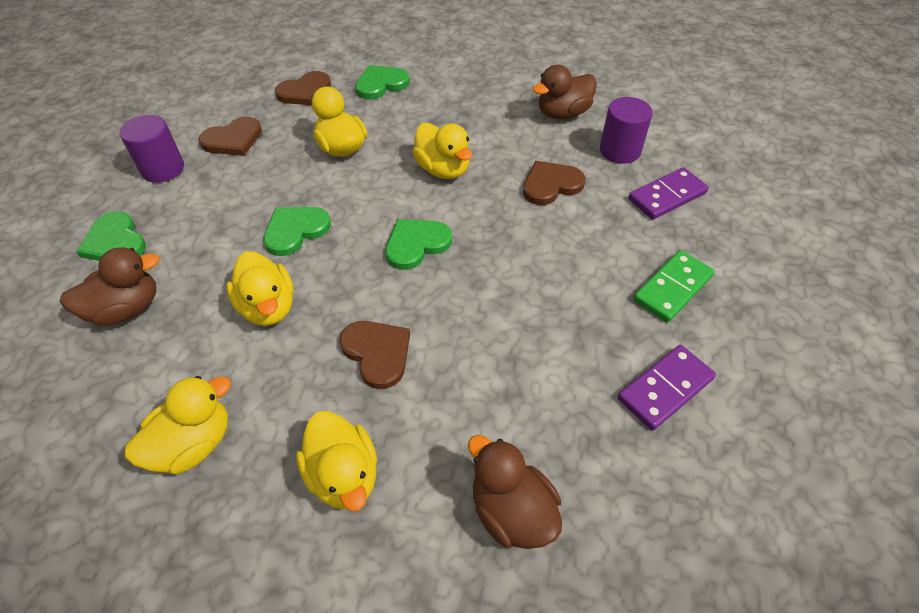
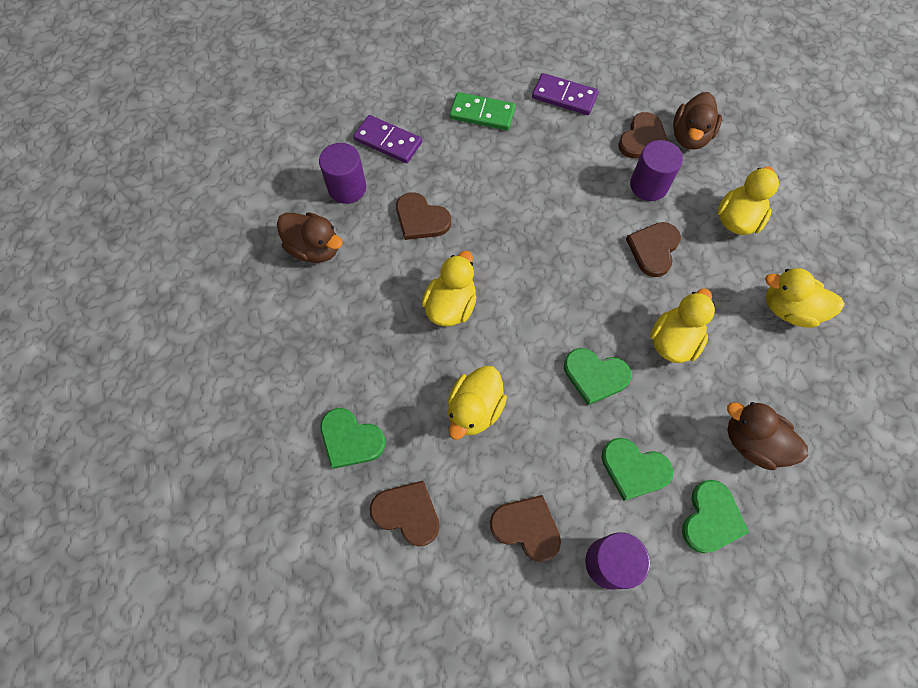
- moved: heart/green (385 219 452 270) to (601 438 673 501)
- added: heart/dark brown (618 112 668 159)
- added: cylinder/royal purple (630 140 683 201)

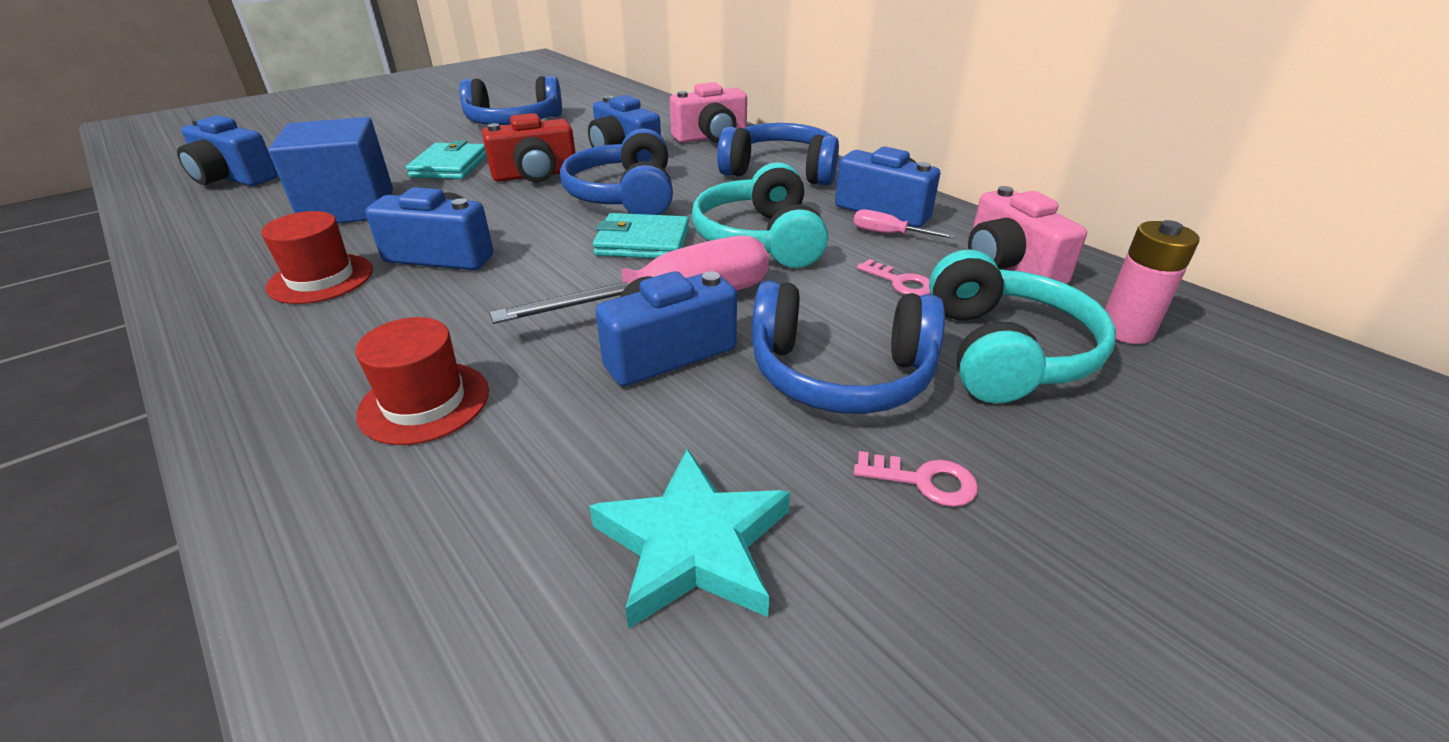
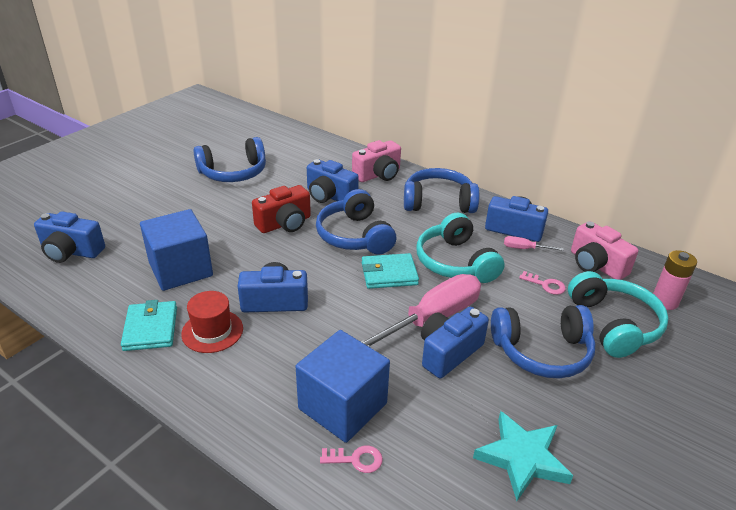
- replaced: hat/red (356 317 489 445) to solid cube/cobalt (296 330 390 443)
- moved: card wallet/aqua (406 140 487 179) to (121 300 177 351)
- moved: door key/rosy (854 451 978 507) to (320 446 383 473)

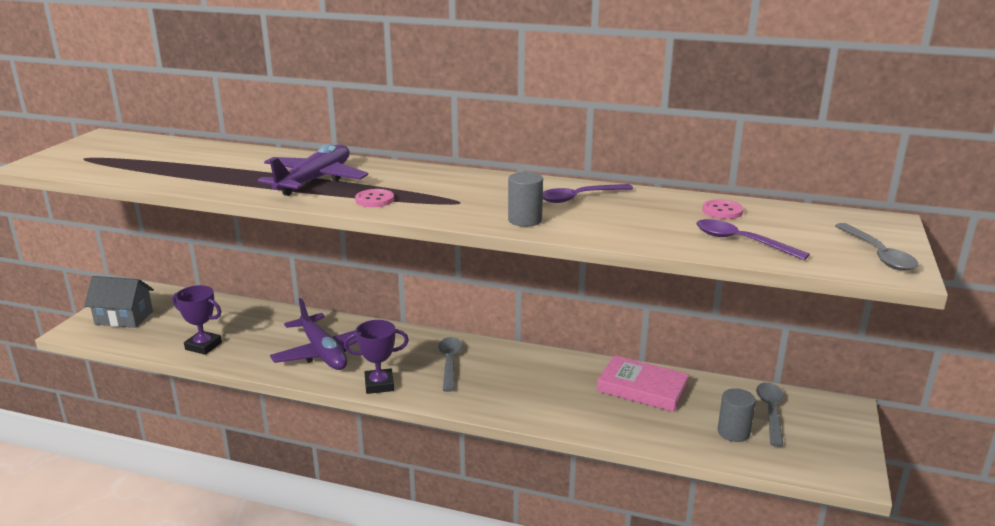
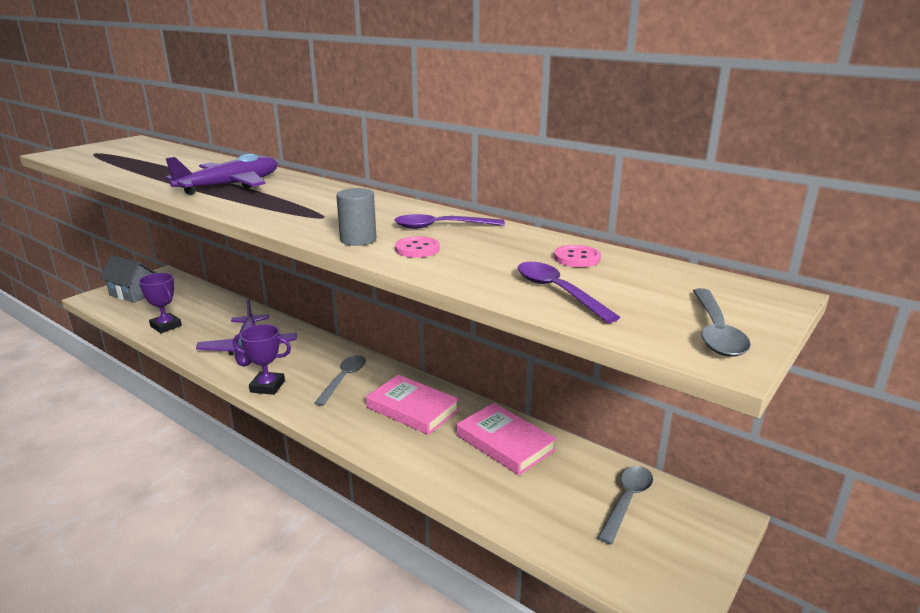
- moved: button/rosy (355 189 394 207) to (395 236 440 258)
- removed: cylinder/gray (718 388 756 442)
- added: hardcover/rosy (366 375 459 435)

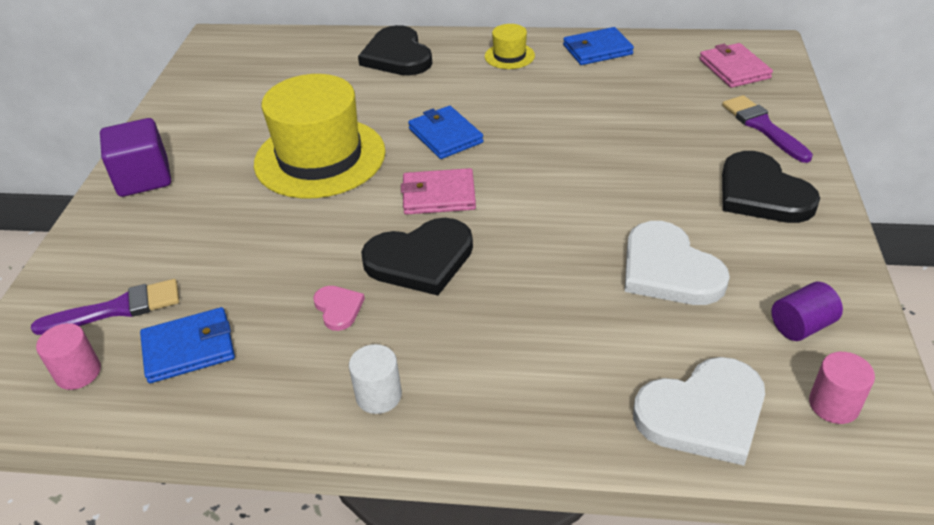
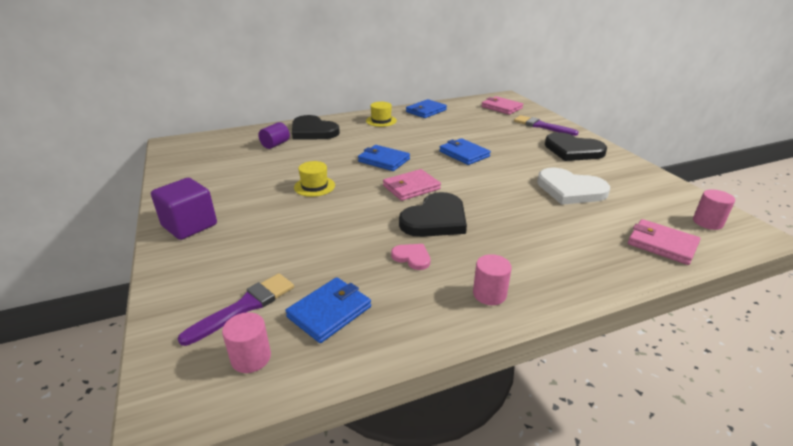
- resized: hat/bright yellow (254 74 386 198) = (294 161 335 197) x0.44
- recoloured: cylinder/white (349 344 402 414) to cylinder/rosy (473 254 512 305)
- replaced: heart/white (633 357 765 466) to card wallet/rosy (628 219 701 265)
- moved: cylinder/royal purple (771 282 843 341) to (258 122 290 149)
- added: card wallet/cobalt (439 138 491 165)

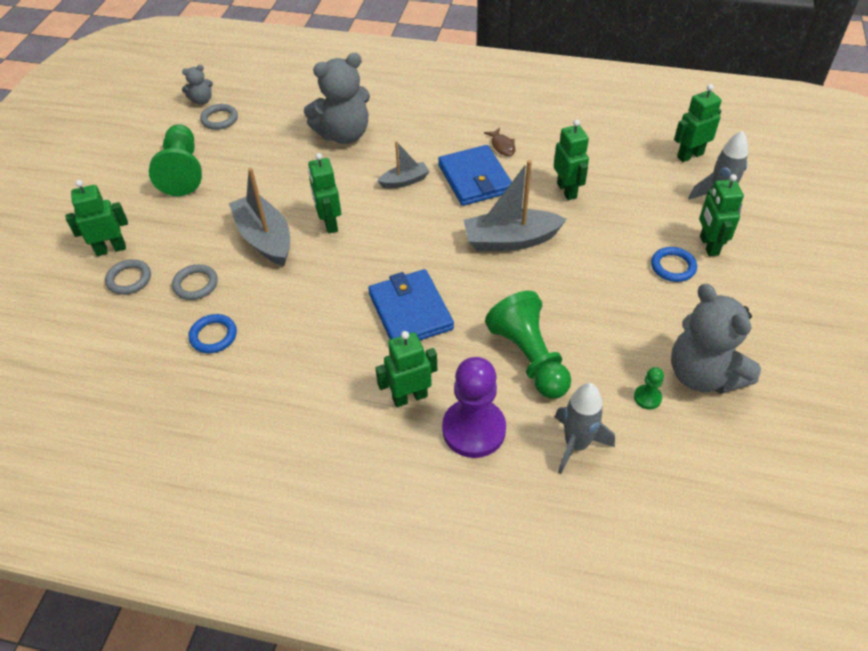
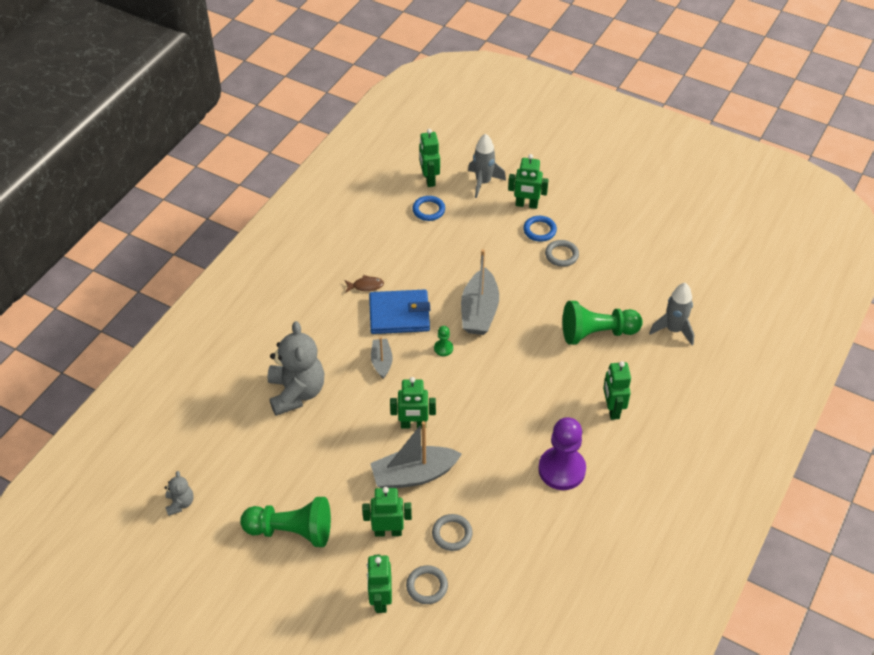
- moved: ring/cobalt (189 314 237 353) to (412 196 445 221)
- moved: ring/gray (200 104 238 130) to (545 240 579 267)
- removed: card wallet/cobalt (368 269 454 340)
- moved: game pawn/royal purple (442 357 506 458) to (538 417 586 490)
- moved: robot figure/green (554 119 589 200) to (362 487 412 537)
- moved: game pawn/green (634 367 664 409) to (434 326 453 356)
- removed: teddy/gray (671 284 761 394)

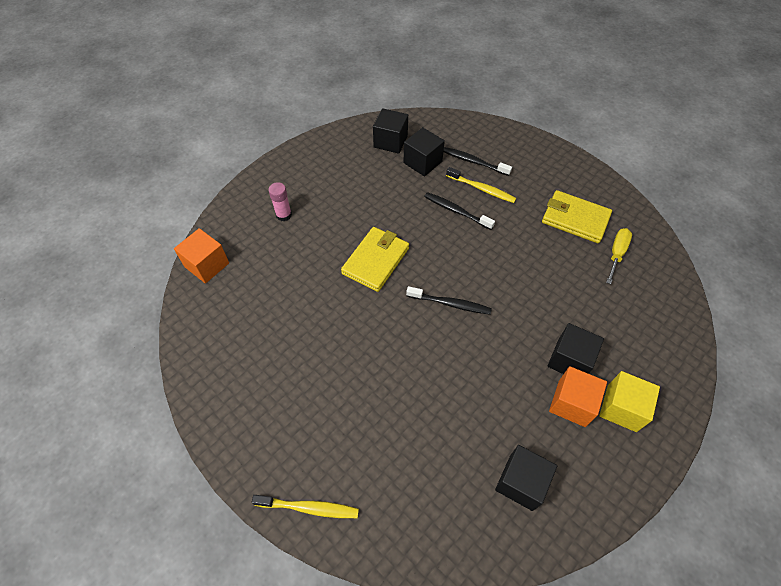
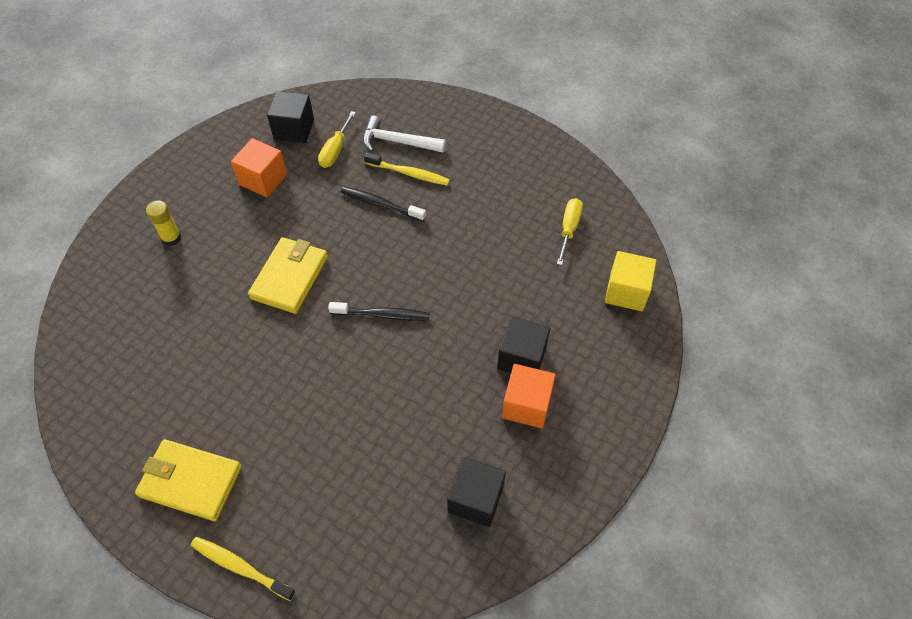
- moved: solid cube/orange-coloured (174 228 229 284) to (231 138 287 197)
- turned: toothbrush/bright yellow (252 495 359 518) = (191 537 296 601) 150 degrees counterclockwise
- recoloured: glue/rosy (268 182 292 221) to glue/bright yellow (146 201 181 246)
- replaced: solid cube/jet-black (403 127 445 177) to flat screwdriver/bright yellow (318 111 356 168)
- replaced: toothbrush/jet-black (443 147 512 176) to hammer/white (363 115 446 153)
- moved: card wallet/bright yellow (542 190 612 243) to (135 439 242 521)
- moved: solid cube/bright yellow (599 371 660 432) to (605 251 656 311)

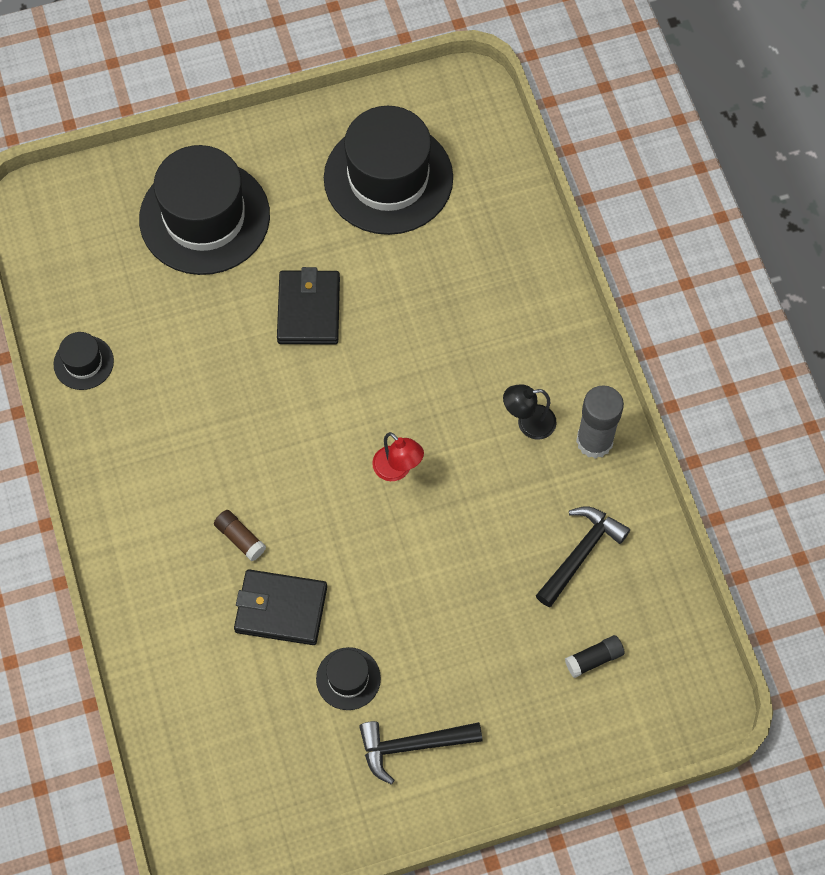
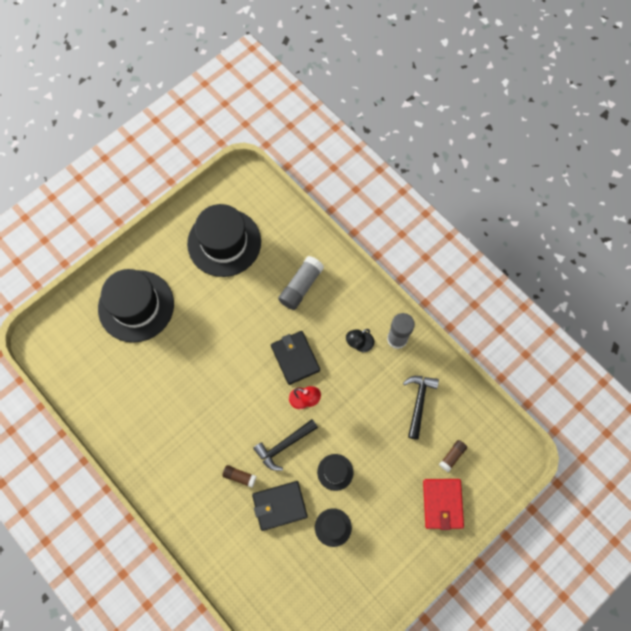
- moved: hat/jet-black (54 332 114 390) to (317 454 353 491)
- moved: card wallet/jet-black (277 267 340 345) to (271 331 320 385)
- moved: hammer/jet-black (359 721 482 784) to (253 419 318 471)
- recoloured: glue/jet-black (565 635 625 678) to glue/dark brown (439 440 467 472)
- added: glue/gray (278 256 324 310)
- added: card wallet/red (423 479 464 530)

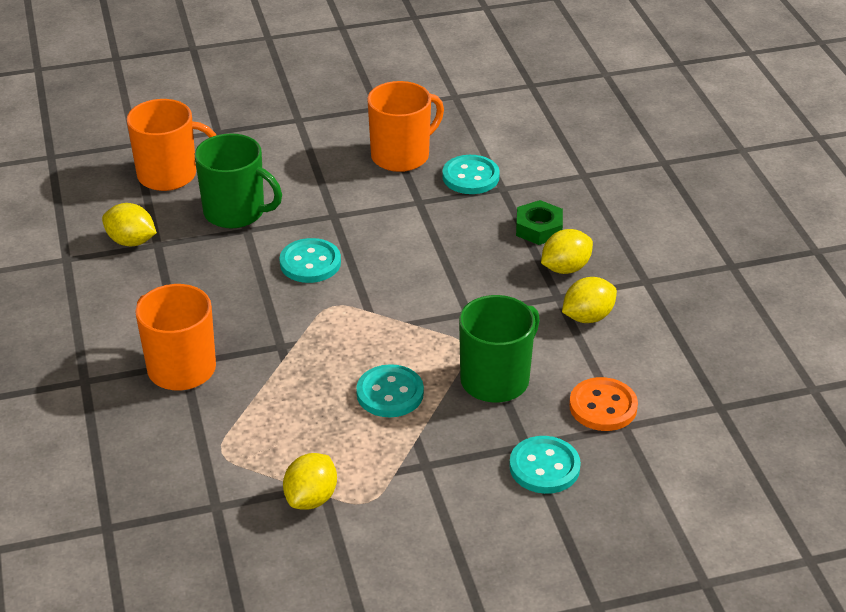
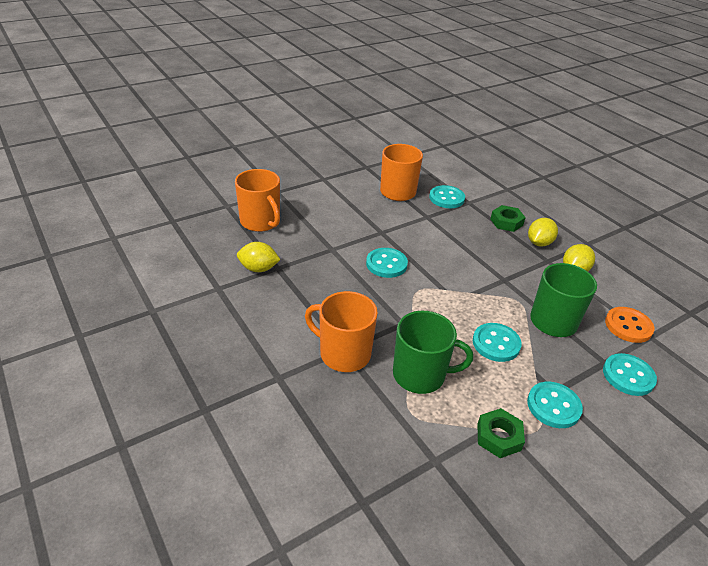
- turned: tea mug/orange-coloured (127 99 216 191) = (235 169 280 232) 75 degrees clockwise
- moved: tea mug/green (195 133 282 228) to (393 311 473 394)
- replaced: lemon/bright yellow (283 453 337 510) to hex nut/green (477 408 525 458)
- added: button/aqua (527 382 583 428)

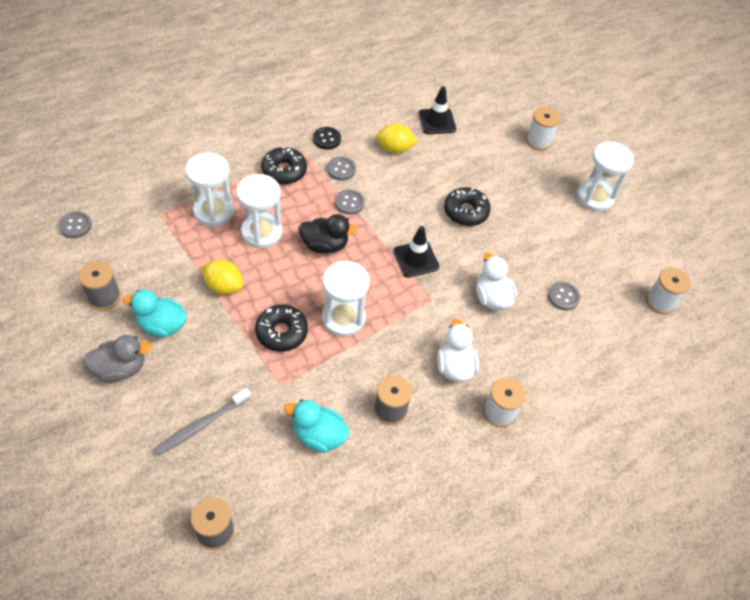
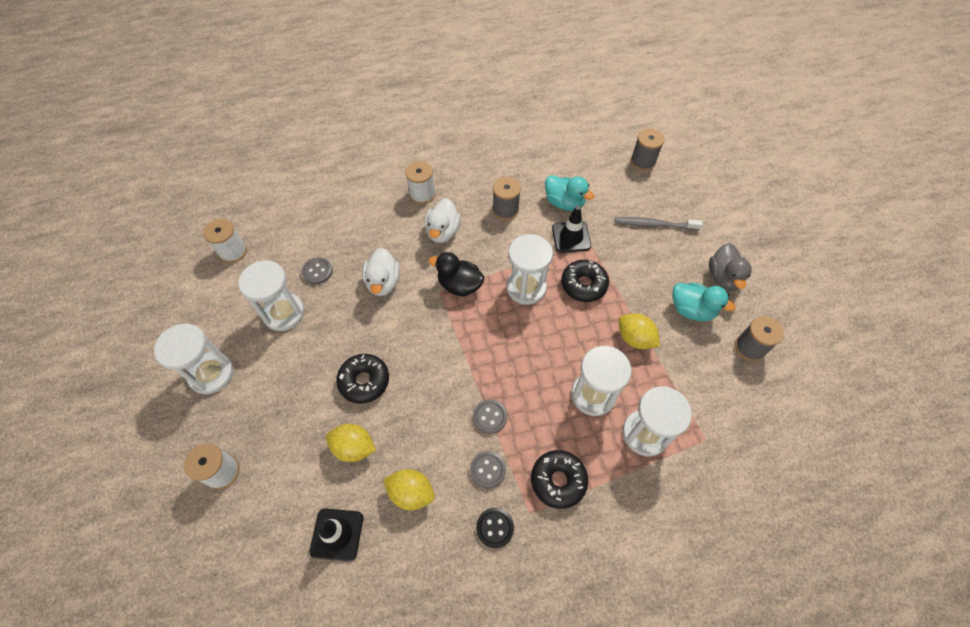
- removed: button/gray (58 211 92 238)
- turned: toy duck/gray (83 335 152 382) = (709 243 752 291) 90 degrees counterclockwise
- turned: toothbrush/gray (153 388 251 456) = (615 217 703 230) 150 degrees counterclockwise
- moved: toy duck/jet-black (298 214 358 253) to (428 252 485 297)
- moved: traffic cone/jet-black (393 226 439 278) to (552 206 591 253)
- added: sand timer/white (238 261 305 331)
- added: lemon/bright yellow (326 424 376 462)

